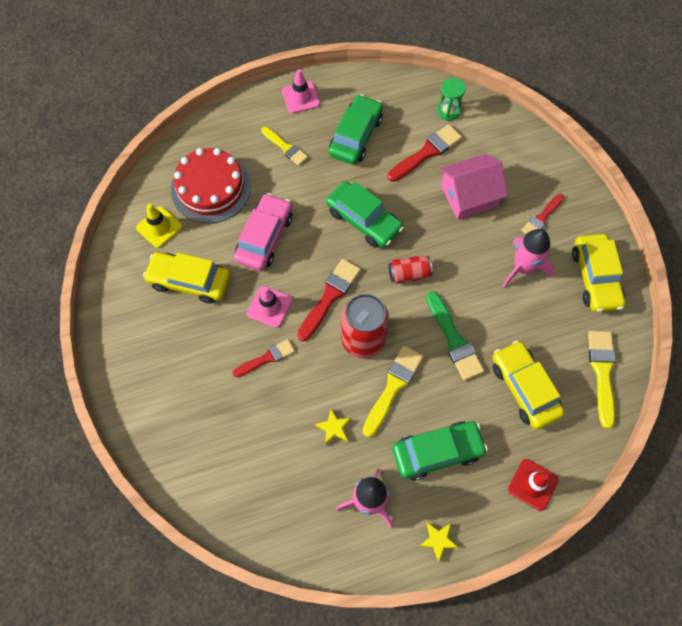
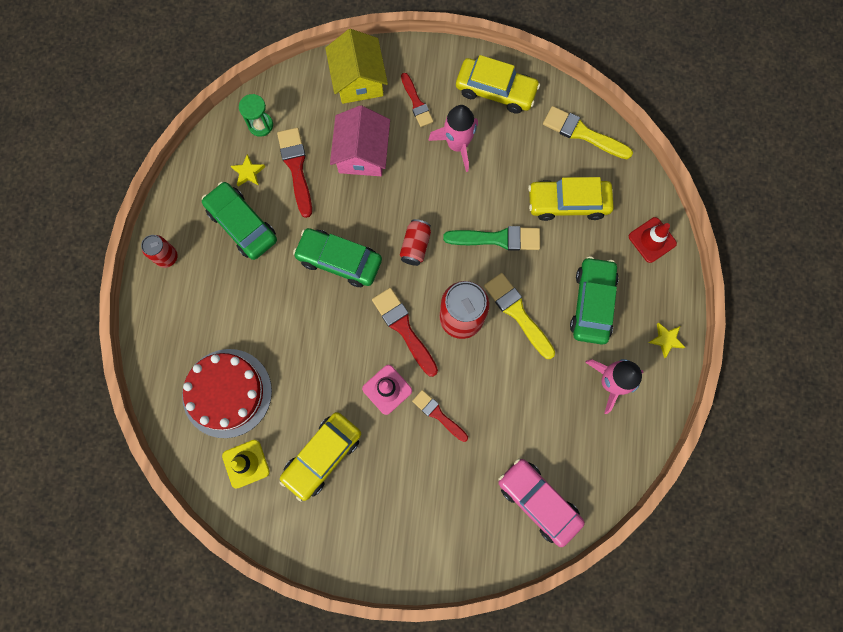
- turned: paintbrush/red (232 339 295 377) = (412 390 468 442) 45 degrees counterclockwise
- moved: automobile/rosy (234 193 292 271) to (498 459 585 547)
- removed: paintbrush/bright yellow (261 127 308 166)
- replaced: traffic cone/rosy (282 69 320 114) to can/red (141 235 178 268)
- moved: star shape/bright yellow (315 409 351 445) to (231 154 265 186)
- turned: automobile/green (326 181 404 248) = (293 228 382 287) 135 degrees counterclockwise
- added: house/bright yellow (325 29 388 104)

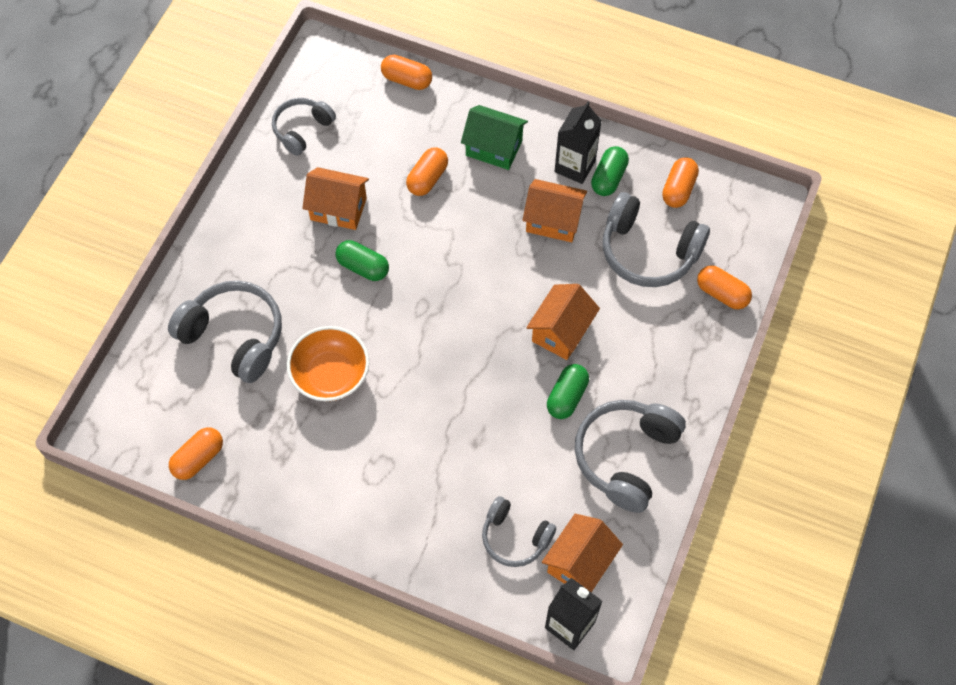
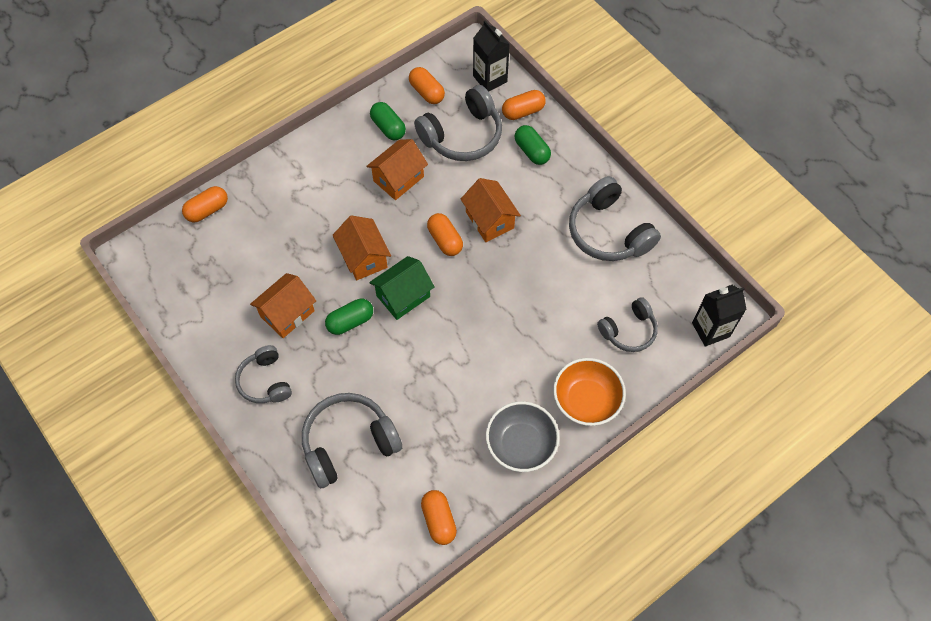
- moved: headset/gray (272 98 336 156) to (235 345 292 403)
- moved: serving bowl/orange-coloured (287 326 369 401) to (553 358 626 426)
- moved: capsule/orange-coloured (406 148 448 196) to (427 213 463 256)
- moved: house/green (461 105 528 170) to (369 256 435 320)
- moved: house/orange-coloured (542 513 623 592) to (333 215 391 280)
- moved: capsule/green (547 364 589 419) to (515 125 551 165)
- moved: carton/jet-black (555 101 602 184) to (473 20 510 92)
- added: serving bowl/gray (486 401 560 472)

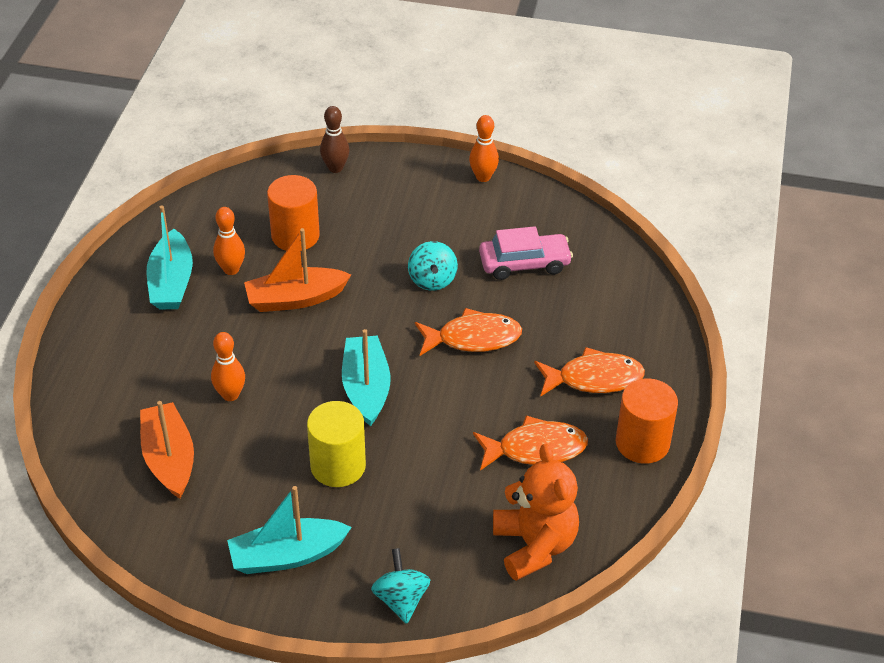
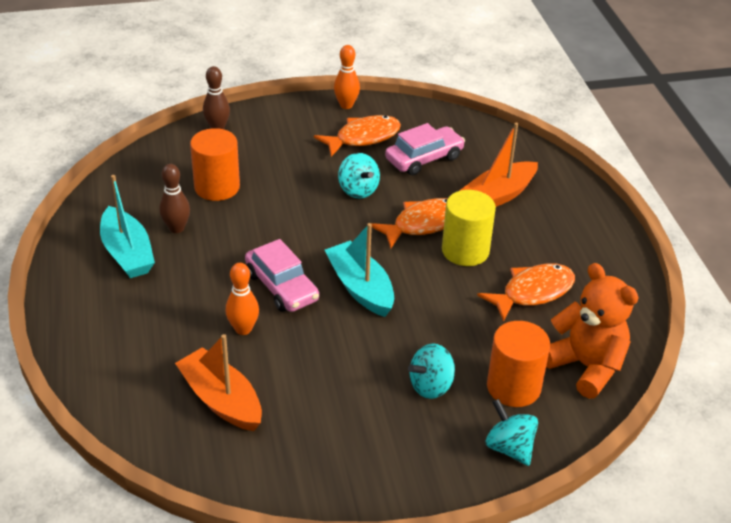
- recoloured: skittle/orange-coloured (213 207 245 275) to skittle/dark brown (159 164 190 233)
- removed: sailboat/aqua (227 486 352 574)
- moved: sailboat/orange-coloured (244 228 351 312) to (459 122 538 207)
- moved: cylinder/bright yellow (307 401 366 487) to (442 190 496 266)
- moved: toy fish/orange-coloured (534 347 645 396) to (314 115 401 157)
- moved: cylinder/orange-coloured (616 378 678 464) to (487 321 550 407)
- added: automobile/rosy (245 239 319 312)
- added: spinning top/aqua (408 344 455 399)

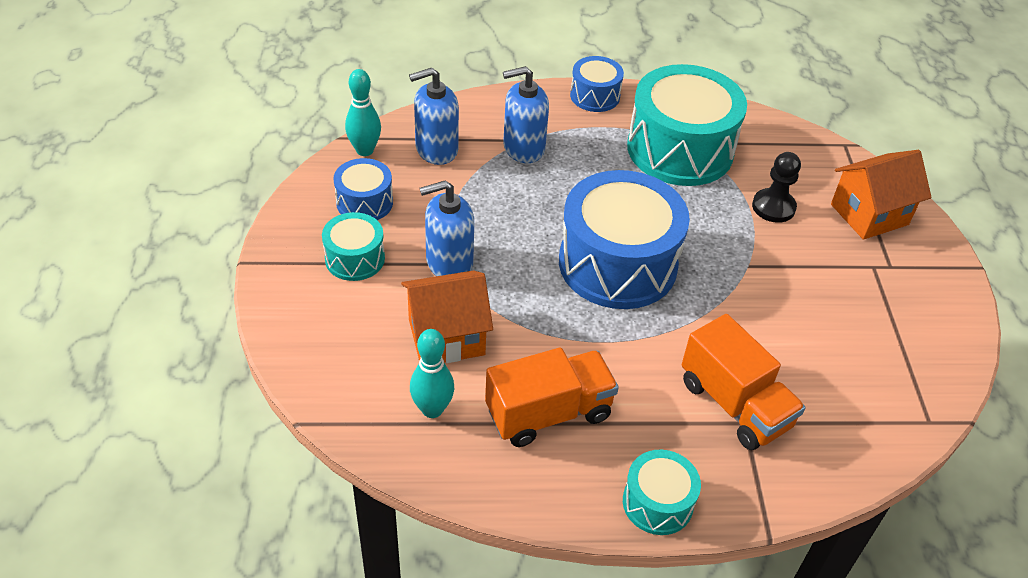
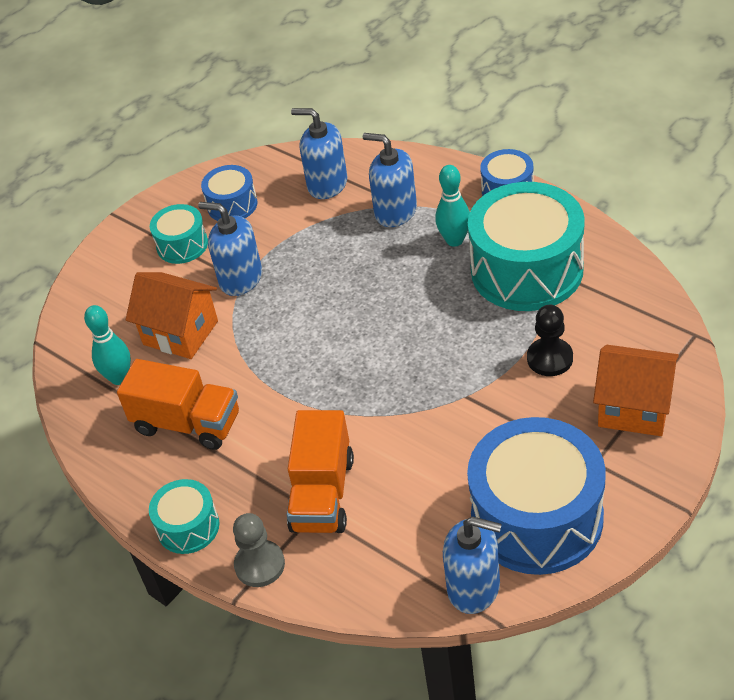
- moved: skittle/aqua (345 69 381 156) to (435 165 470 247)
- moved: drum/cobalt (559 170 690 309) to (467 417 606 575)
- added: game pawn/gray (233 513 285 587)
- added: soap dispenser/cobalt (443 517 502 614)

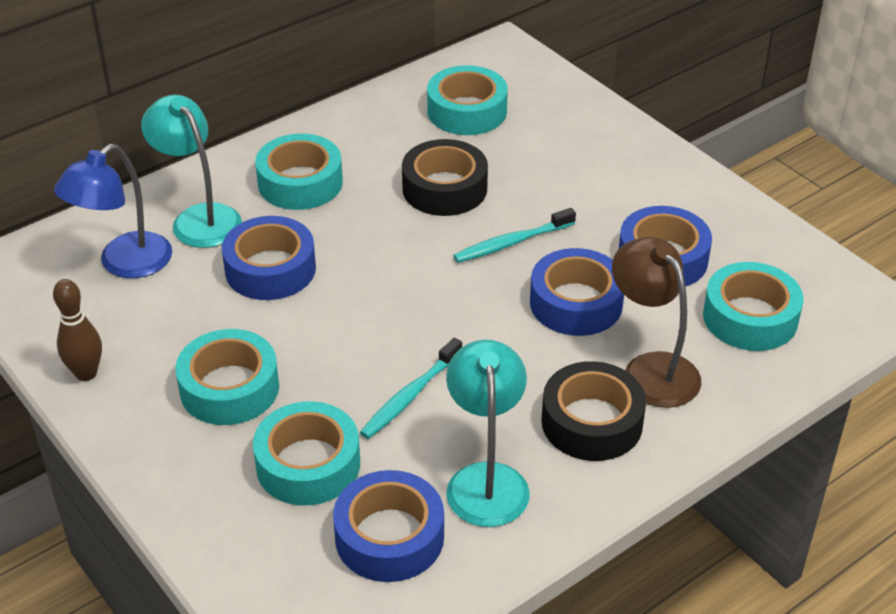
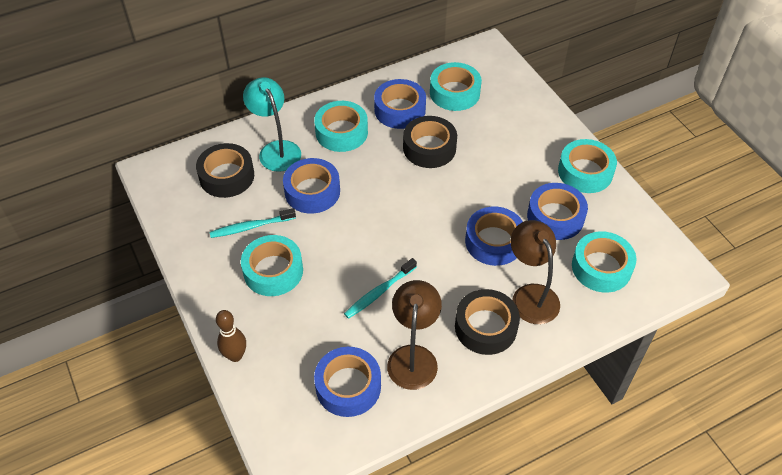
- moved: skittle/dark brown (53 279 102 381) to (216 310 246 362)
- replaced: reading lamp/cobalt (54 144 172 278) to tape/jet-black (196 143 254 198)
- moved: tape/aqua (253 401 360 505) to (558 139 617 193)
- recoloured: reading lamp/aqua (446 340 530 527) to reading lamp/dark brown (387 280 442 390)
- moved: toothbrush/aqua (453 208 576 263) to (210 208 296 238)
- added: tape/cobalt (374 79 426 129)

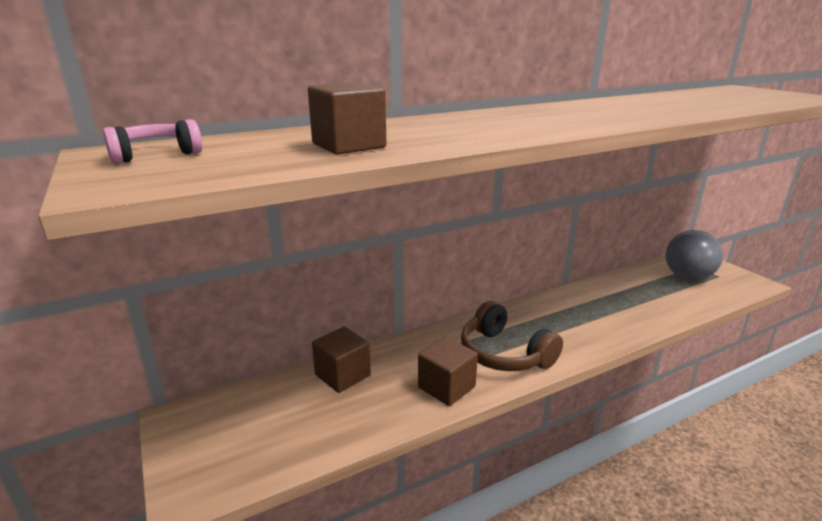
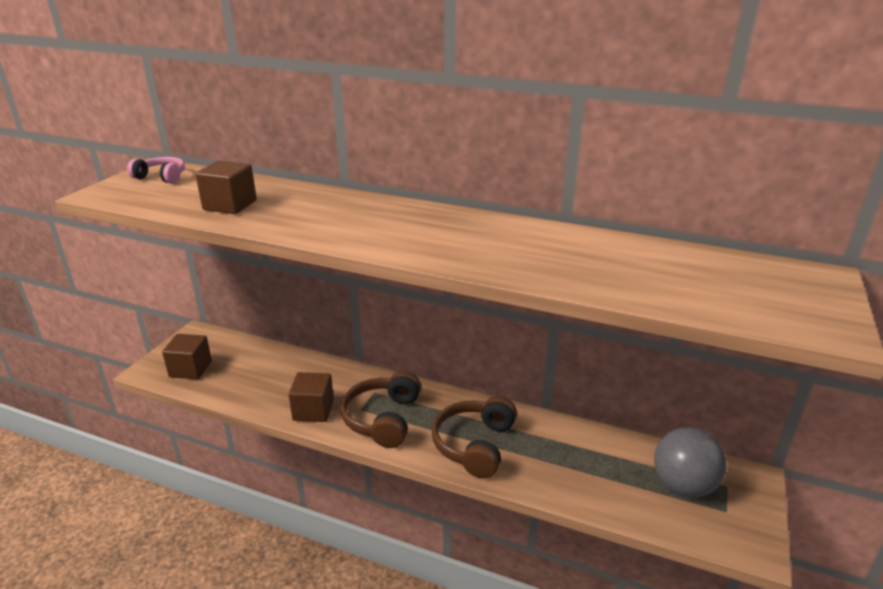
- moved: solid cube/dark brown (312 326 371 393) to (162 334 212 379)
- added: headset/dark brown (432 396 517 478)

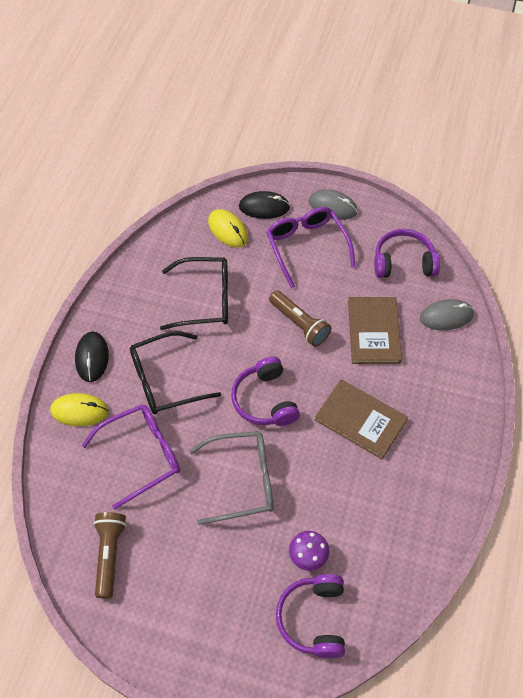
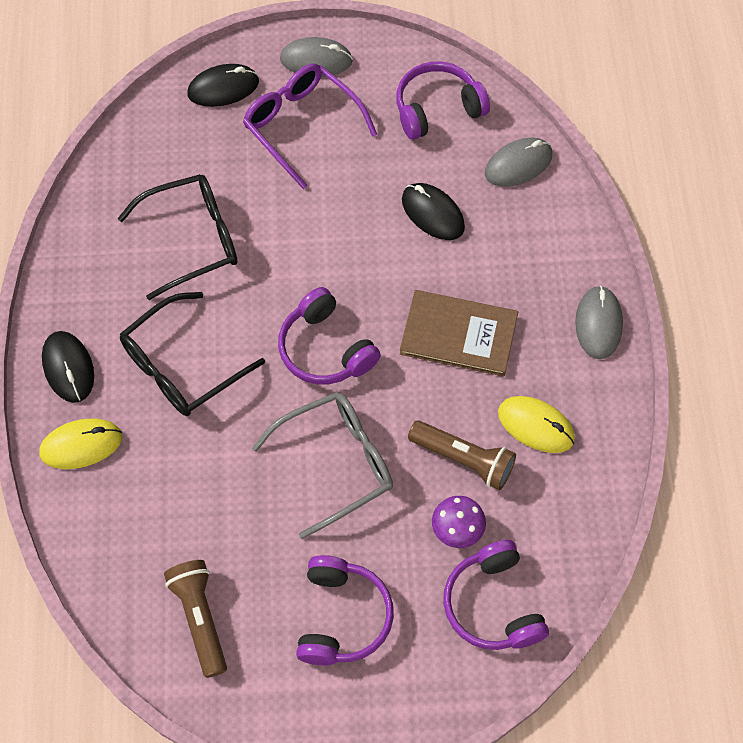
- removed: glasses/royal purple (81 404 180 510)
- moved: computer mouse/bright yellow (208 209 248 248) to (498 396 575 453)
- moved: flashlight/dark brown (269 291 331 347) to (408 420 516 490)
- replaced: hardcover/dark brown (348 297 402 364) to computer mouse/jet-black (402 183 465 240)
- added: headset/royal purple (296 555 394 665)
- added: computer mouse/gray (575 286 623 359)

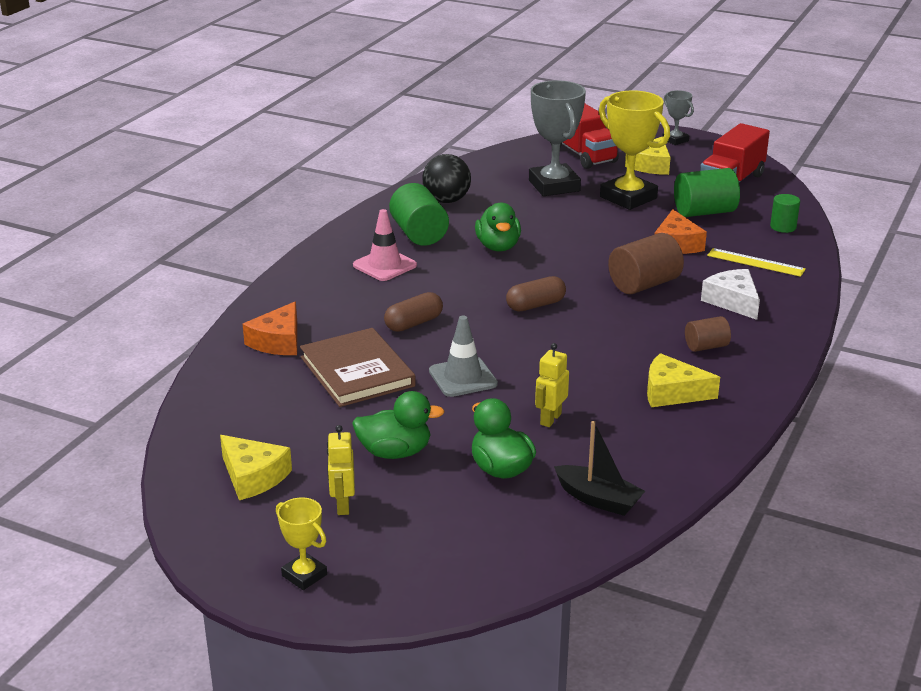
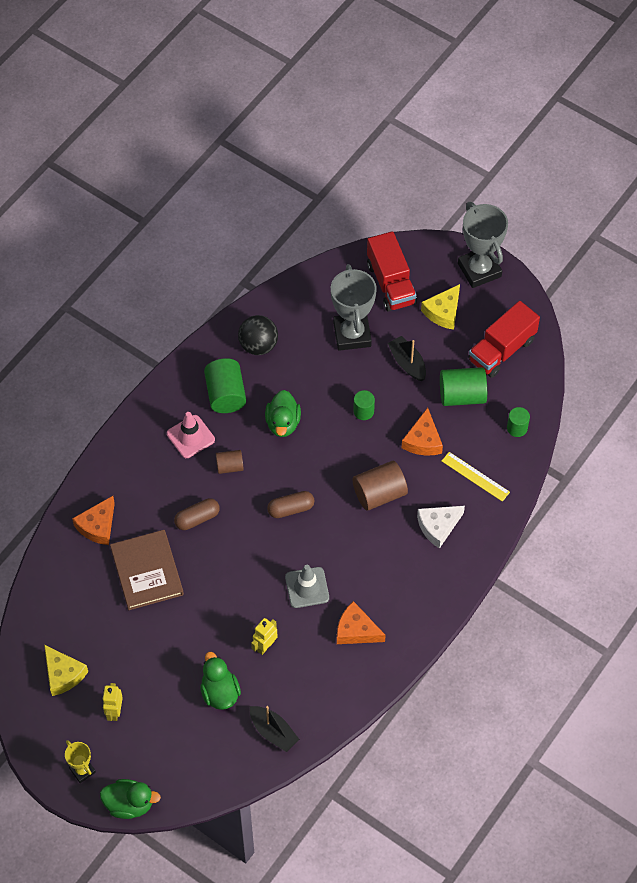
- moved: toy duck/green (352 391 445 459) to (100 779 161 819)
- moved: traffic cone/gray (429 315 498 397) to (285 565 329 608)
- replaced: award cup/bright yellow (599 90 670 210) to sailboat/jet-black (388 336 426 381)
- recoloured: piece of cheese/bright yellow (647 353 720 407) to piece of cheese/orange-coloured (337 601 386 644)
- resized: award cup/gray (662 90 694 145) = (458 202 508 288) x1.96
- moved: cylinder/dark brown (685 316 731 352) to (216 450 244 474)
- turned: piece of cheese/white (701 269 760 320) = (417 506 465 549) 105 degrees counterclockwise
- added: cylinder/green (353 390 375 420)

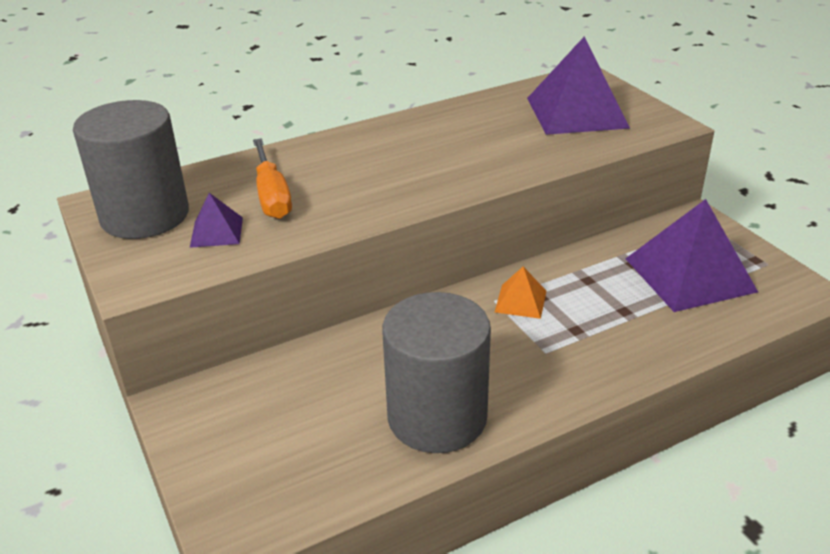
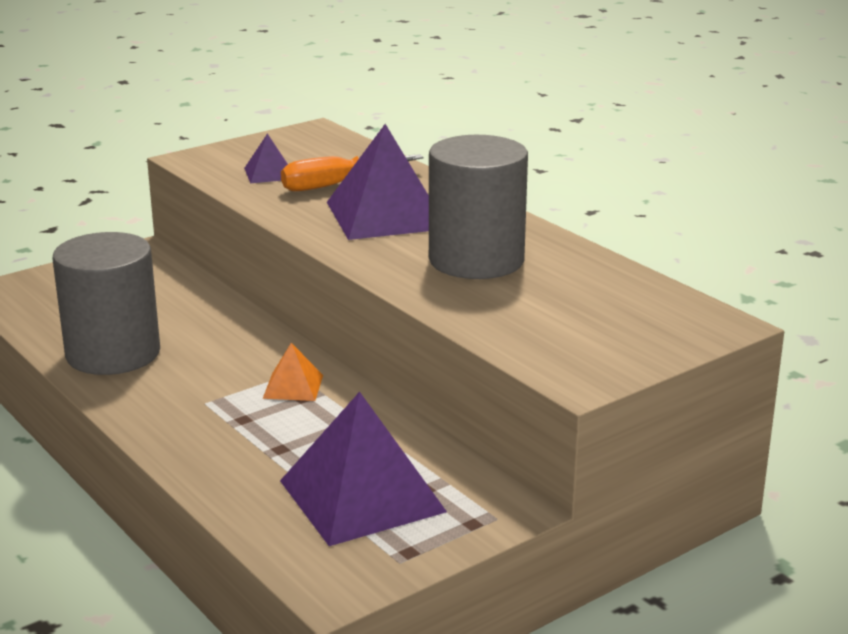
- moved: cylinder/gray (73 100 189 239) to (429 135 528 279)
- moved: pyramid shape/royal purple (527 36 630 135) to (327 124 429 240)

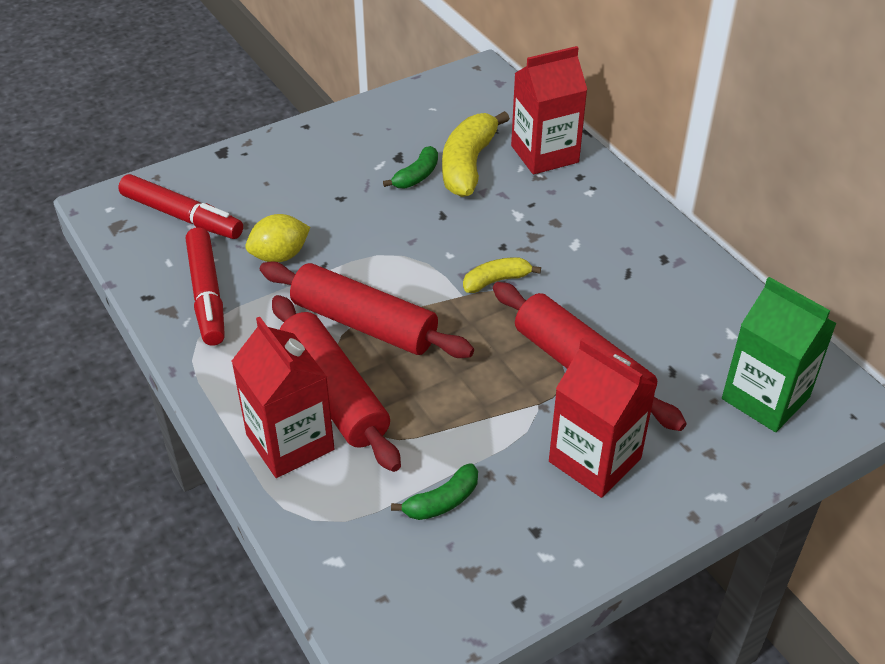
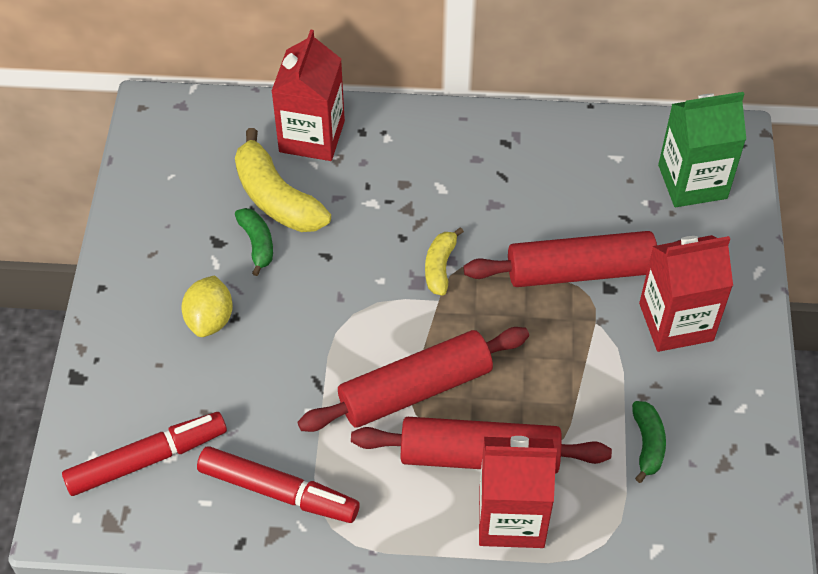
- moved: lemon/bright yellow (245 214 310 262) to (182 275 233 337)

